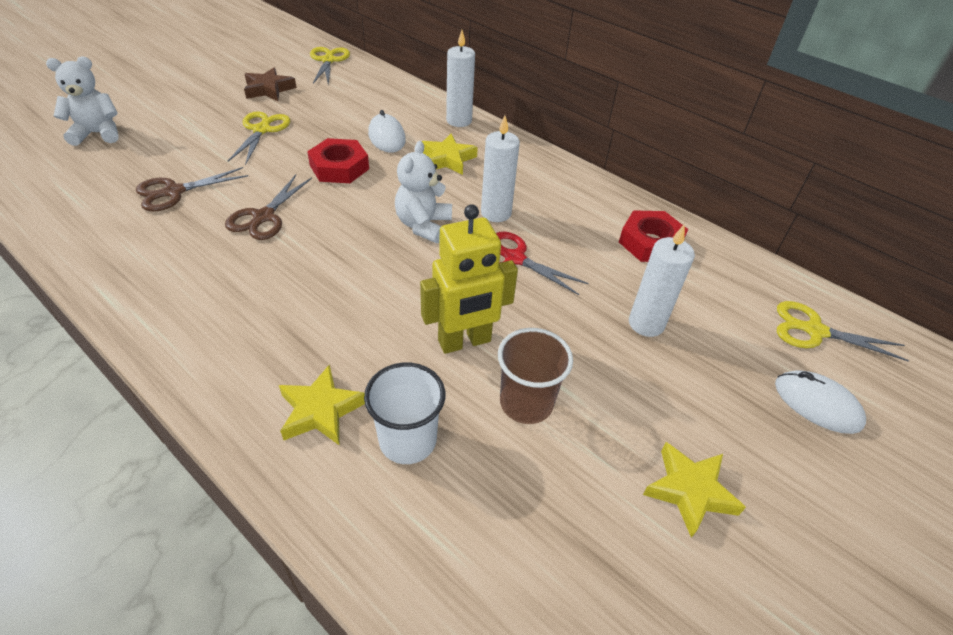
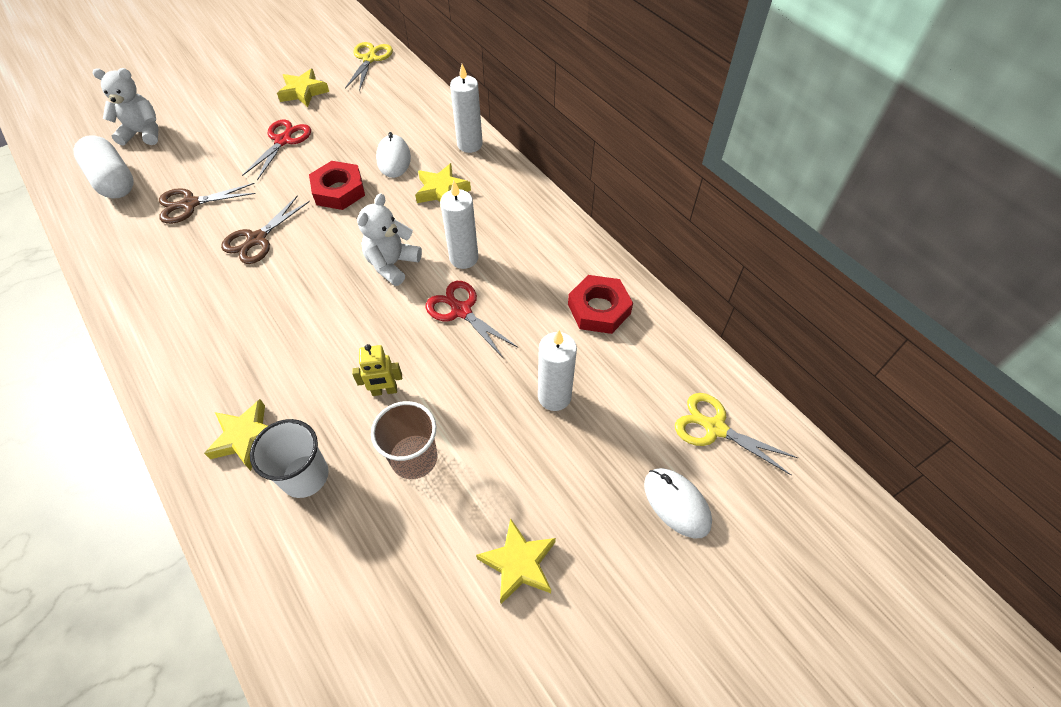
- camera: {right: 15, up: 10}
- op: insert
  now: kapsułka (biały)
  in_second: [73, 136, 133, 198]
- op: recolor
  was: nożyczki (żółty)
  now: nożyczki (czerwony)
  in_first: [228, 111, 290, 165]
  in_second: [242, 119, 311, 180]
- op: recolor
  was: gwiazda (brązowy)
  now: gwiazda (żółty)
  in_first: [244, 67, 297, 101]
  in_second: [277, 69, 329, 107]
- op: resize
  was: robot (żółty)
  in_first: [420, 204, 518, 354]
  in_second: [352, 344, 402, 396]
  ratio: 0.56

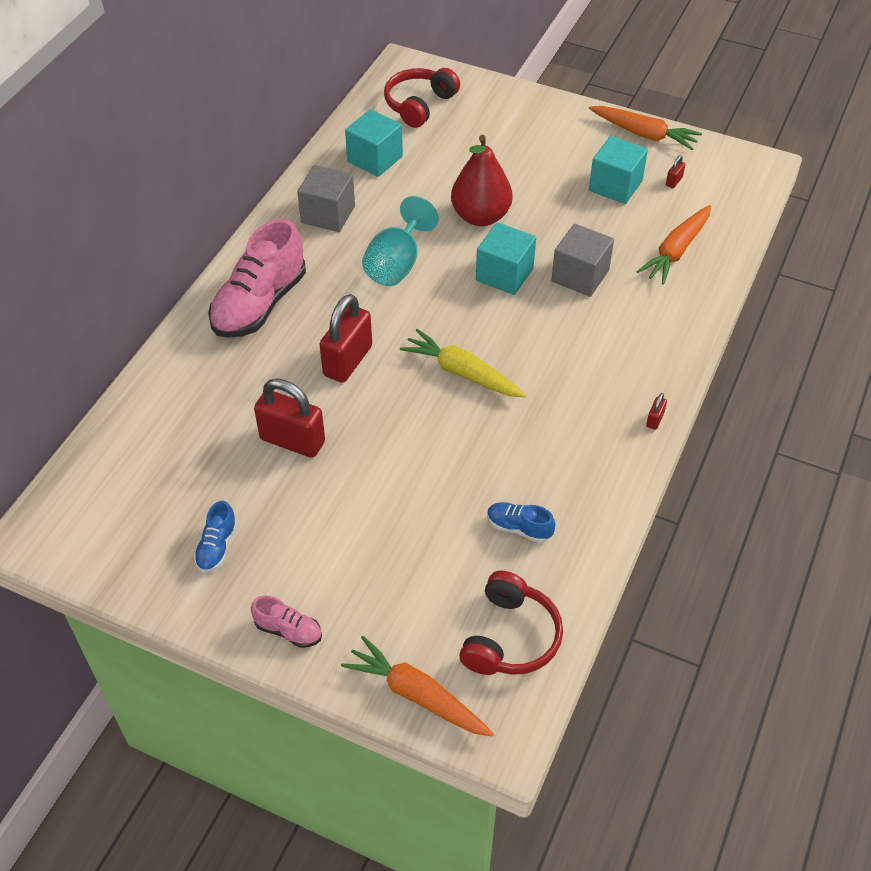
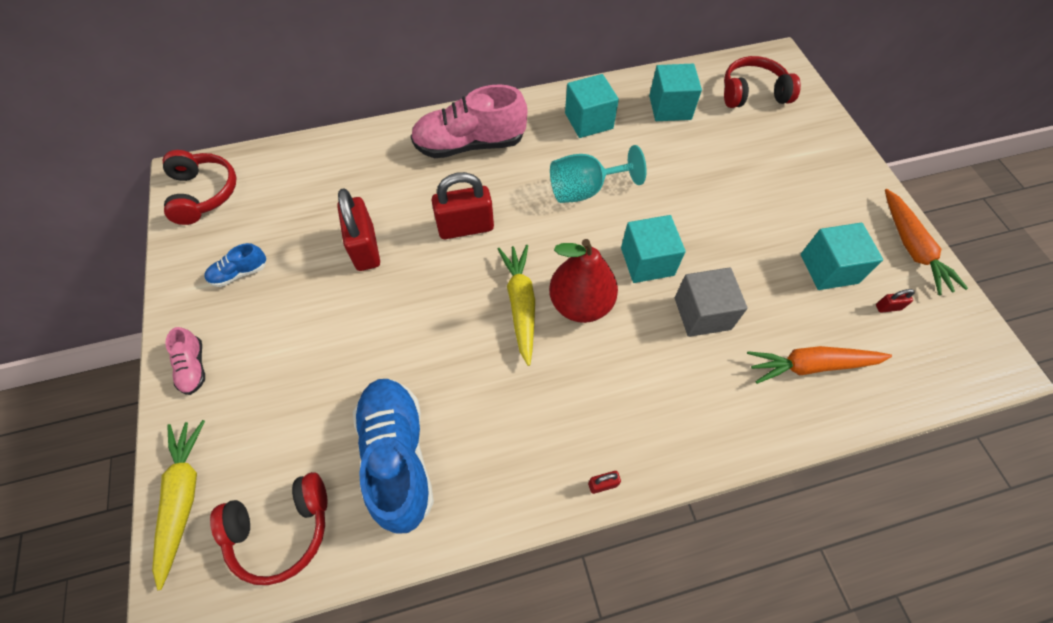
- camera: {right: 50, up: 10}
- op: insert
  now: słuchawki (czerwony)
  in_second: [163, 150, 236, 225]
- op: move
  was: gruszka (czerwony)
  in_first: [451, 135, 513, 226]
  in_second: [549, 239, 618, 323]
- op: recolor
  was: sześcian (szary)
  now: sześcian (turkusowy)
  in_first: [297, 165, 355, 232]
  in_second: [565, 74, 619, 138]
- op: recolor
  was: marchewka (pomarańczowy)
  now: marchewka (żółty)
  in_first: [341, 636, 494, 737]
  in_second: [152, 420, 205, 590]
- op: resize
  was: but (niebieski)
  in_first: [487, 502, 555, 543]
  in_second: [353, 379, 434, 534]
  ratio: 2.16

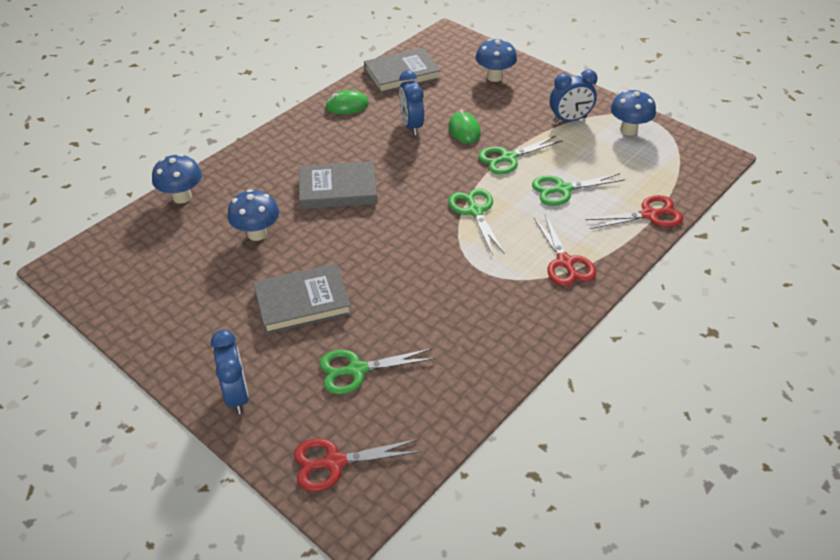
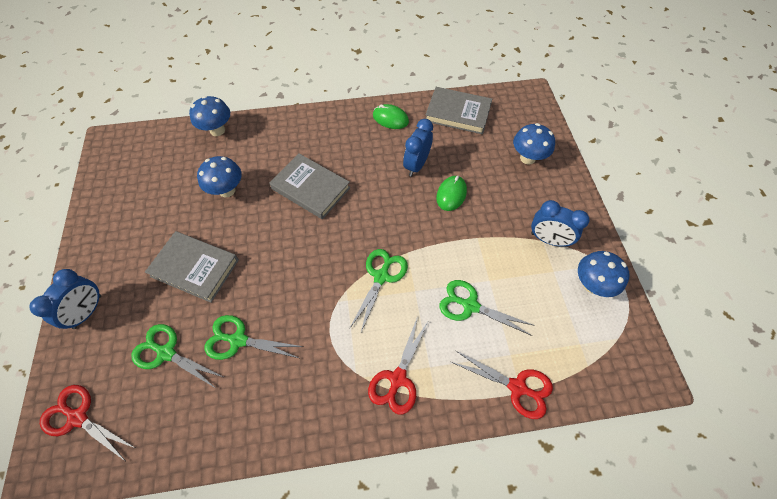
- camera: {right: 40, up: 15}
- op: move
  was: nożyczki (zielony)
  in_first: [478, 136, 563, 175]
  in_second: [205, 315, 303, 360]

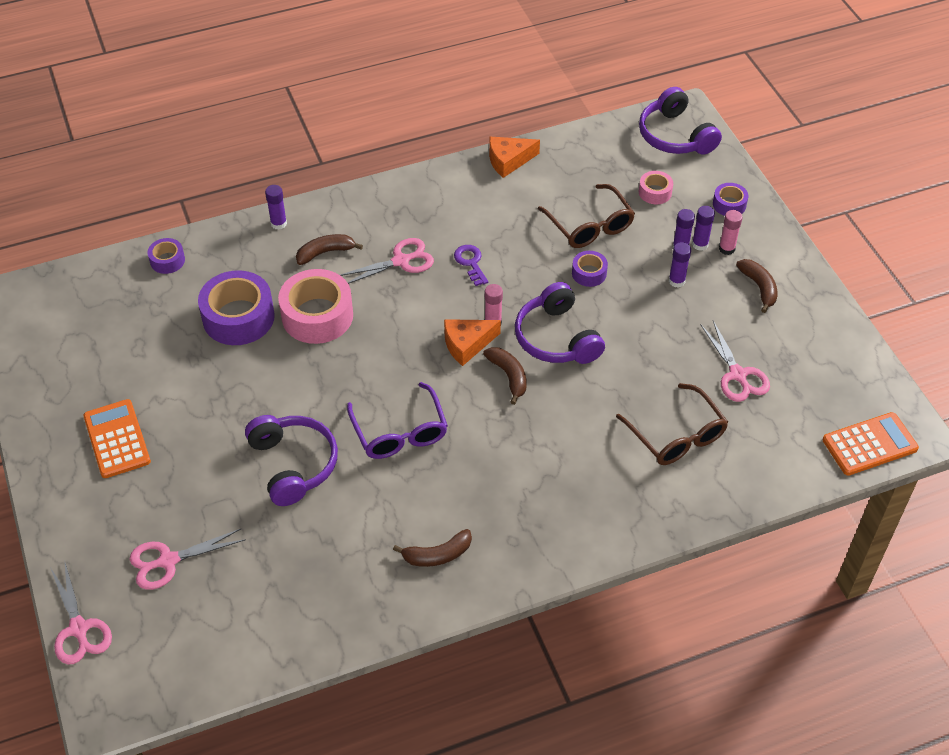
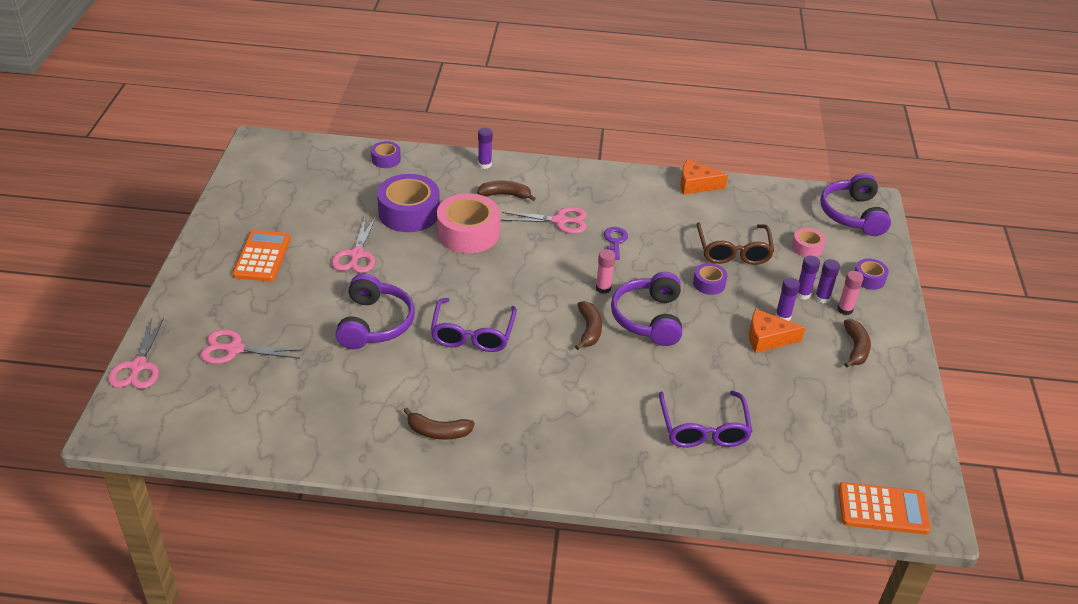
- camera: {right: 25, up: -10}
- op: move
  was: ser (pomarańczowy)
  in_first: [444, 319, 501, 366]
  in_second: [749, 309, 805, 353]
- op: move
  was: nożyczki (różowy)
  in_first: [701, 321, 770, 402]
  in_second: [332, 217, 376, 273]
- op: recolor
  was: okulary (brązowy)
  now: okulary (fioletowy)
  in_first: [616, 383, 728, 465]
  in_second: [659, 391, 753, 448]

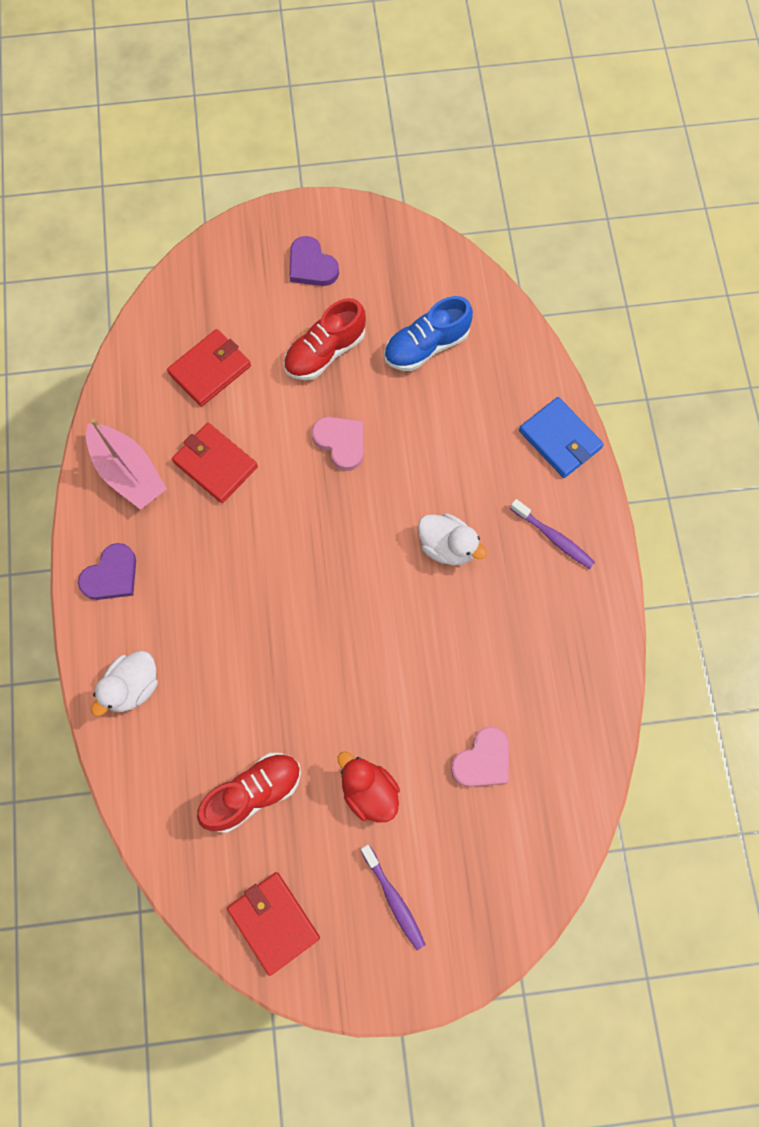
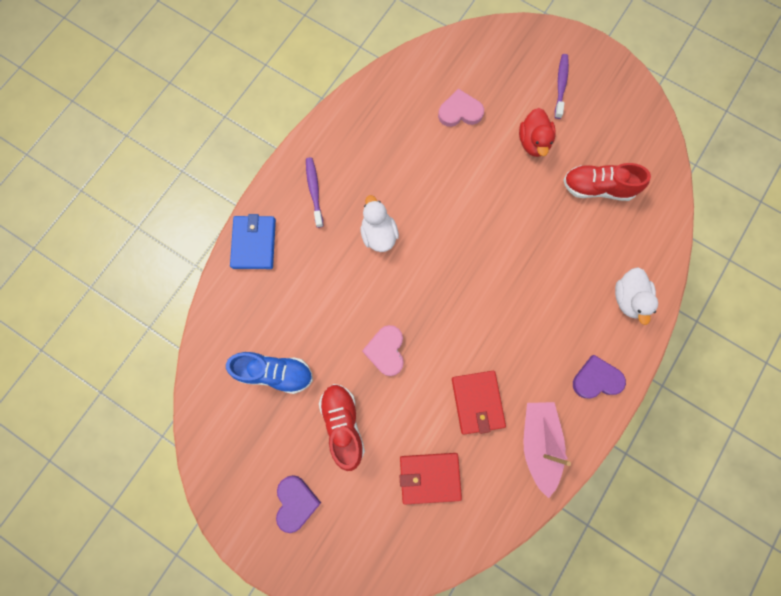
- camera: {right: -140, up: 5}
- op: delete
  was: portfel (czerwony)
  in_first: [227, 872, 320, 976]
- op: rotate
  was: kaczka (biały)
  in_first: [91, 651, 158, 716]
  in_second: [615, 267, 658, 325]
  clockwise: 105
- op: rotate
  was: but (czerwony)
  in_first: [284, 298, 366, 380]
  in_second: [319, 384, 365, 471]
  clockwise: -105

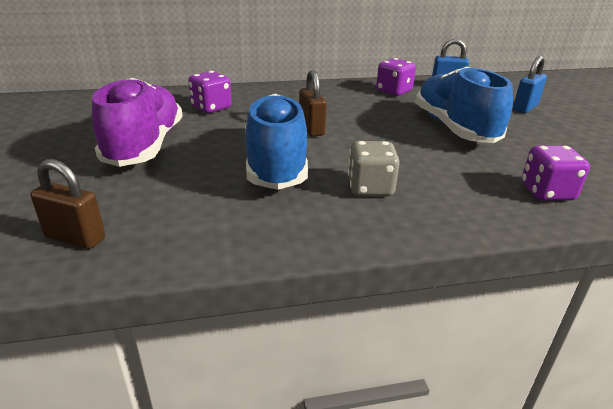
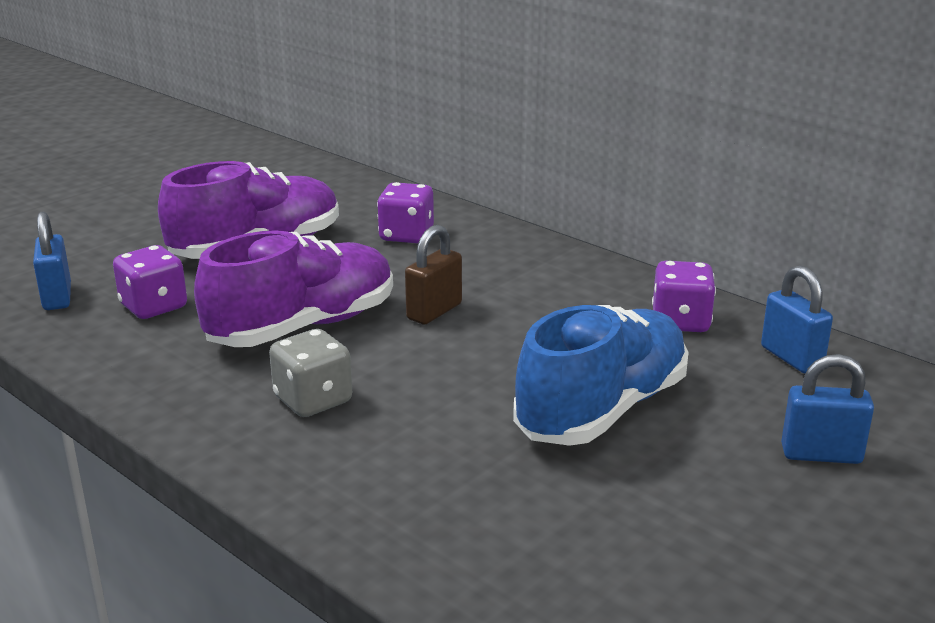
- camera: {right: 55, up: -5}
- op: move
  was: kostka do gry (fioletowy)
  in_first: [522, 146, 590, 201]
  in_second: [113, 245, 187, 319]
- op: recolor
  was: kłódka (brązowy)
  now: kłódka (niebieski)
  in_first: [30, 159, 105, 249]
  in_second: [33, 212, 71, 310]
- op: recolor
  was: but (niebieski)
  now: but (fioletowy)
  in_first: [245, 94, 308, 190]
  in_second: [194, 230, 393, 347]

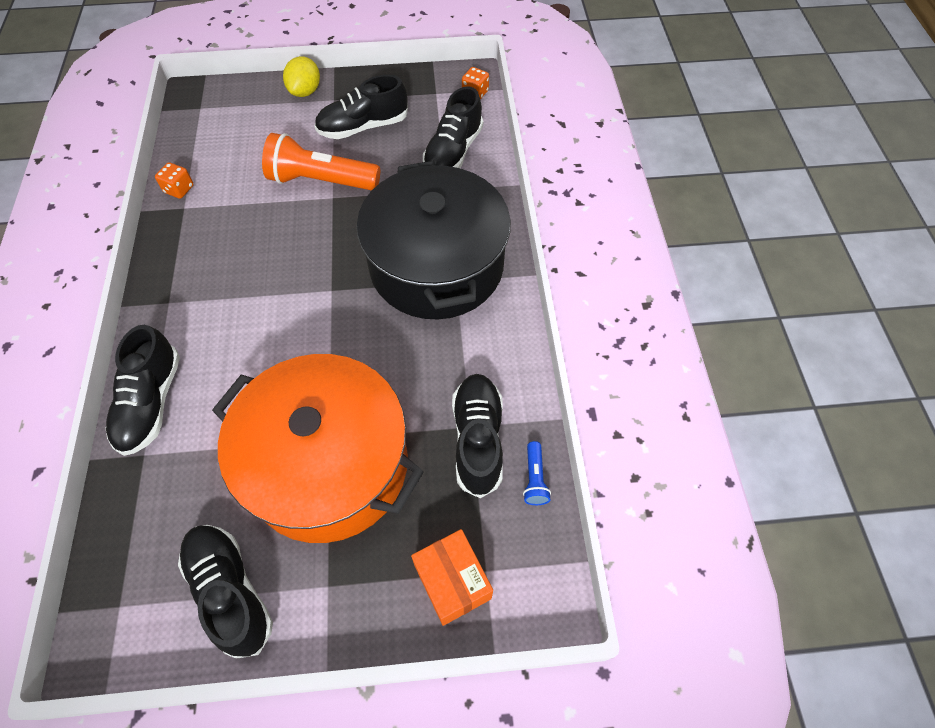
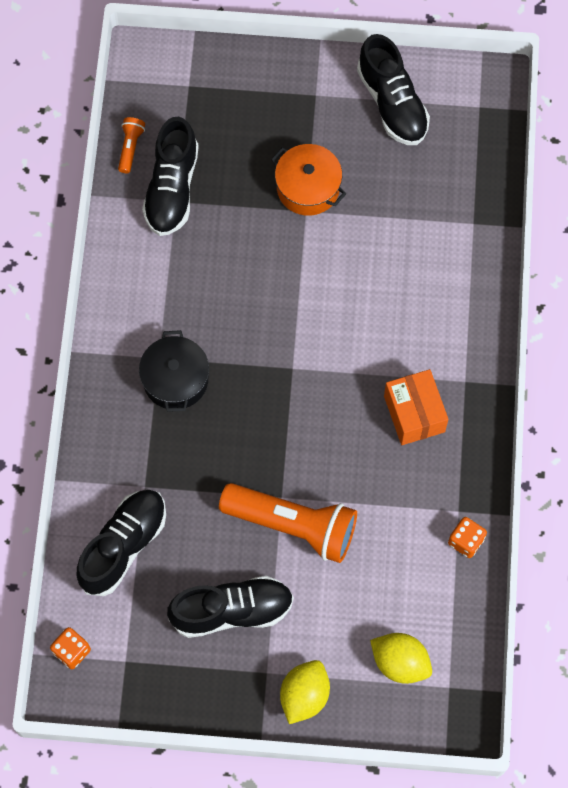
- camera: {right: -170, up: 10}
- op: delete
  was: but (czarny)
  in_first: [106, 325, 180, 456]
- op: insert
  now: cytryna (żółty)
  in_second: [370, 633, 432, 684]
- op: move
  was: pudełko (pomarańczowy)
  in_first: [411, 529, 493, 626]
  in_second: [384, 369, 449, 445]
- op: recolor
  was: latarka (niebieski)
  now: latarka (pomarańczowy)
  in_first: [523, 441, 551, 505]
  in_second: [118, 117, 145, 173]
- op: resize
  was: garnek (pomarańczowy)
  in_first: [212, 354, 424, 543]
  in_second: [271, 144, 346, 216]
  ratio: 0.45
- op: resize
  was: garnek (czarny)
  in_first: [357, 161, 511, 319]
  in_second: [139, 330, 209, 412]
  ratio: 0.45

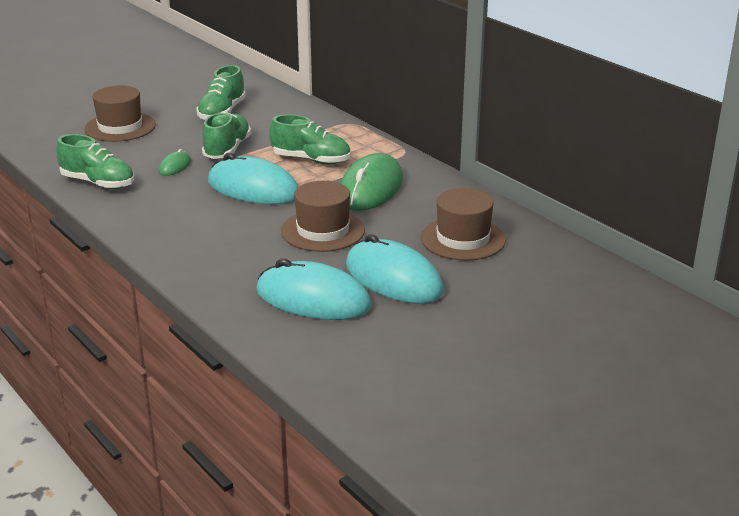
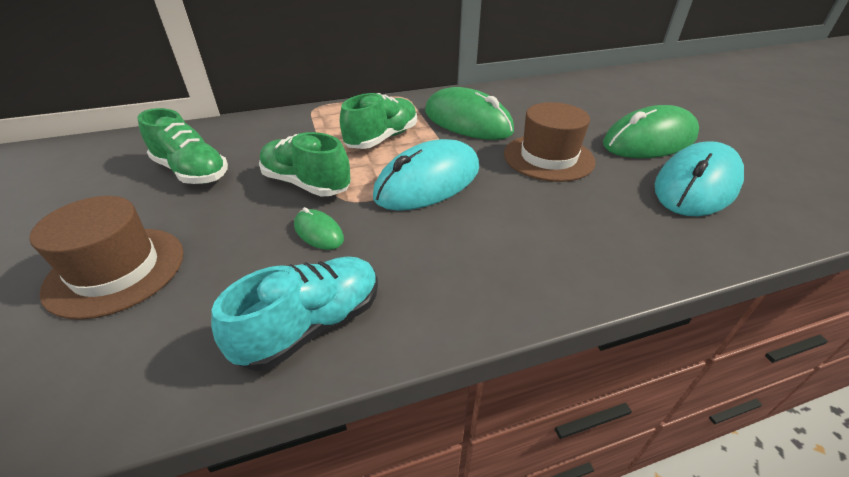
- camera: {right: -70, up: 10}
- op: delete
  was: kapelusz (brązowy)
  in_first: [421, 188, 506, 261]
- op: recolor
  was: but (zielony)
  now: but (turkusowy)
  in_first: [56, 134, 134, 189]
  in_second: [211, 256, 378, 371]
- op: recolor
  was: myszka (turkusowy)
  now: myszka (zielony)
  in_first: [346, 234, 444, 304]
  in_second: [603, 105, 699, 158]

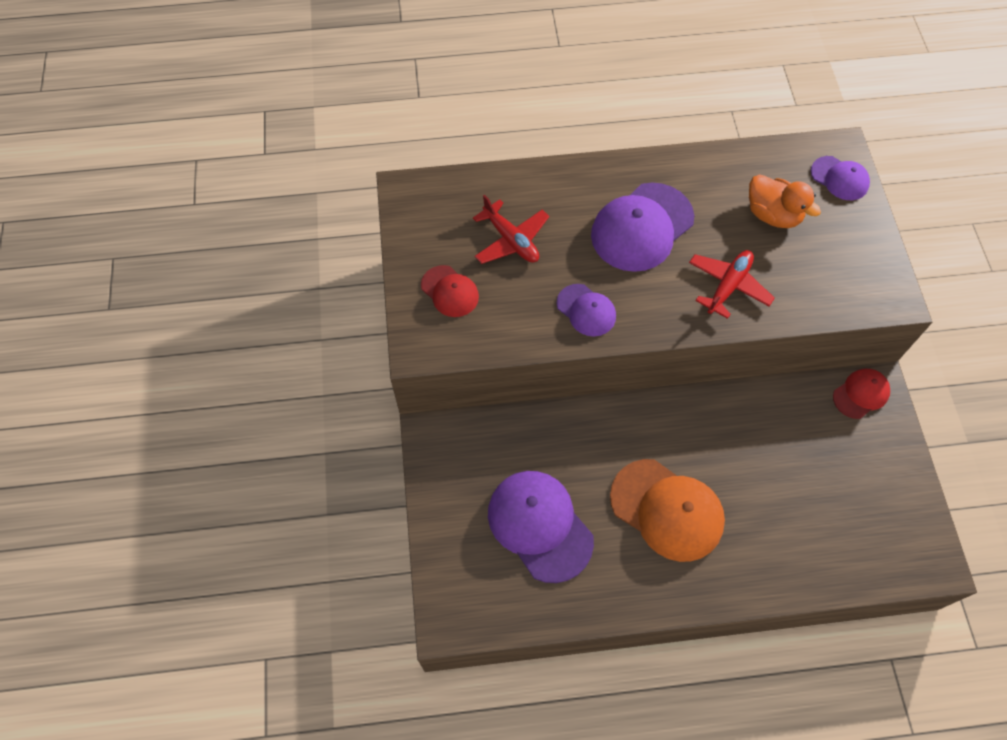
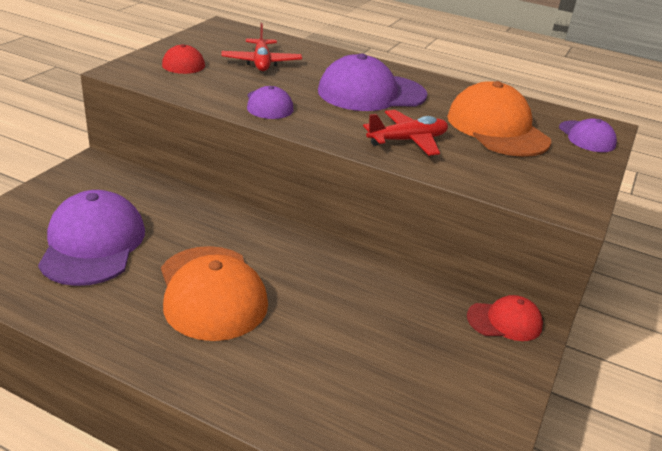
- camera: {right: 30, up: -30}
- op: replace
  was: kaczka (pomarańczowy)
  now: czapka (pomarańczowy)
  in_first: [749, 174, 821, 228]
  in_second: [447, 81, 551, 157]

